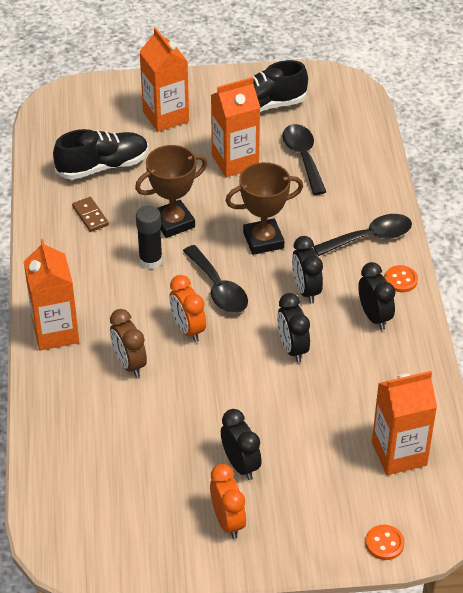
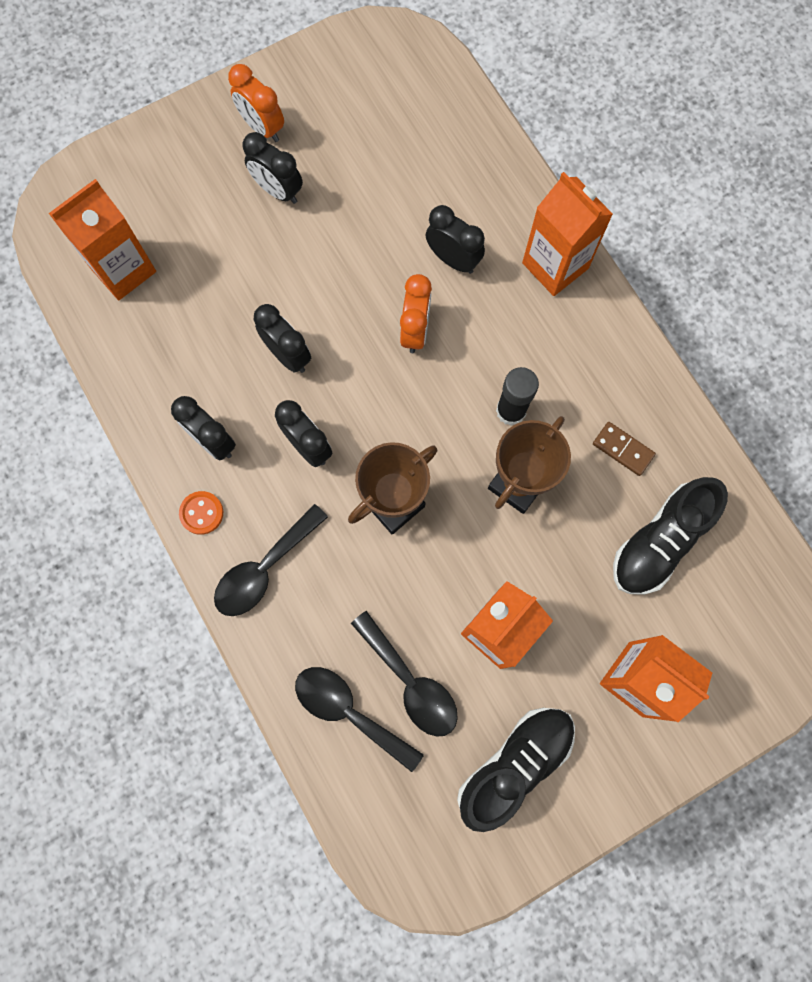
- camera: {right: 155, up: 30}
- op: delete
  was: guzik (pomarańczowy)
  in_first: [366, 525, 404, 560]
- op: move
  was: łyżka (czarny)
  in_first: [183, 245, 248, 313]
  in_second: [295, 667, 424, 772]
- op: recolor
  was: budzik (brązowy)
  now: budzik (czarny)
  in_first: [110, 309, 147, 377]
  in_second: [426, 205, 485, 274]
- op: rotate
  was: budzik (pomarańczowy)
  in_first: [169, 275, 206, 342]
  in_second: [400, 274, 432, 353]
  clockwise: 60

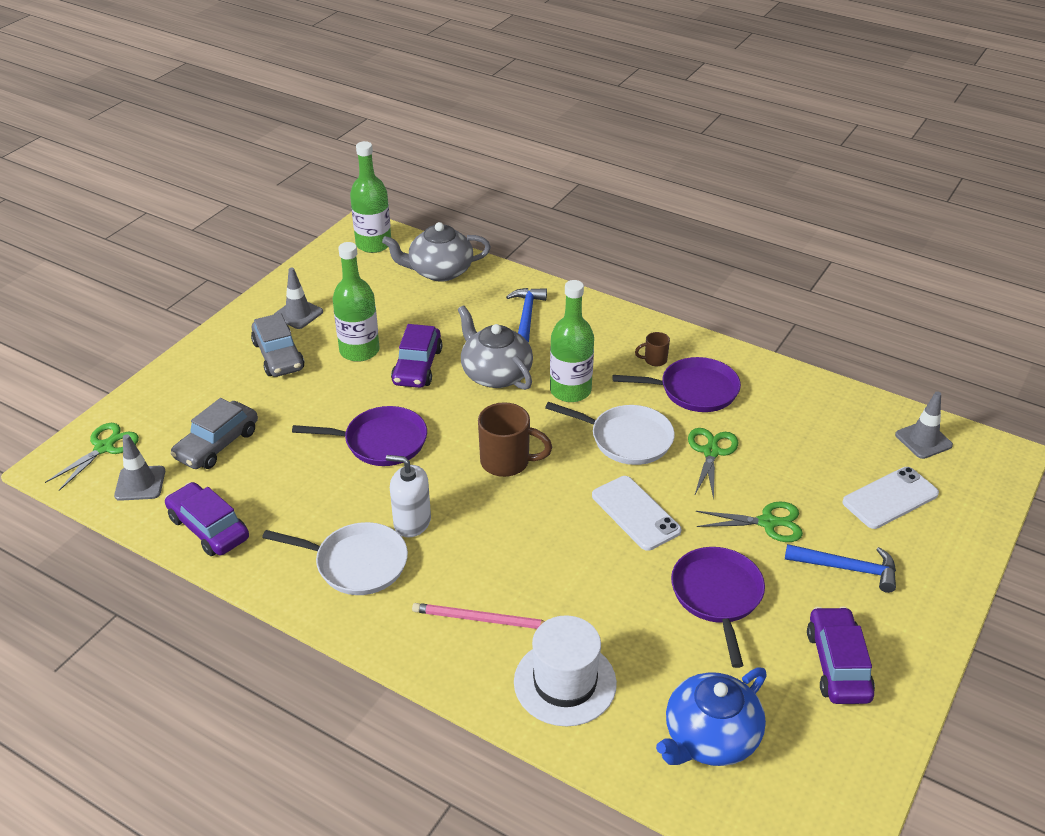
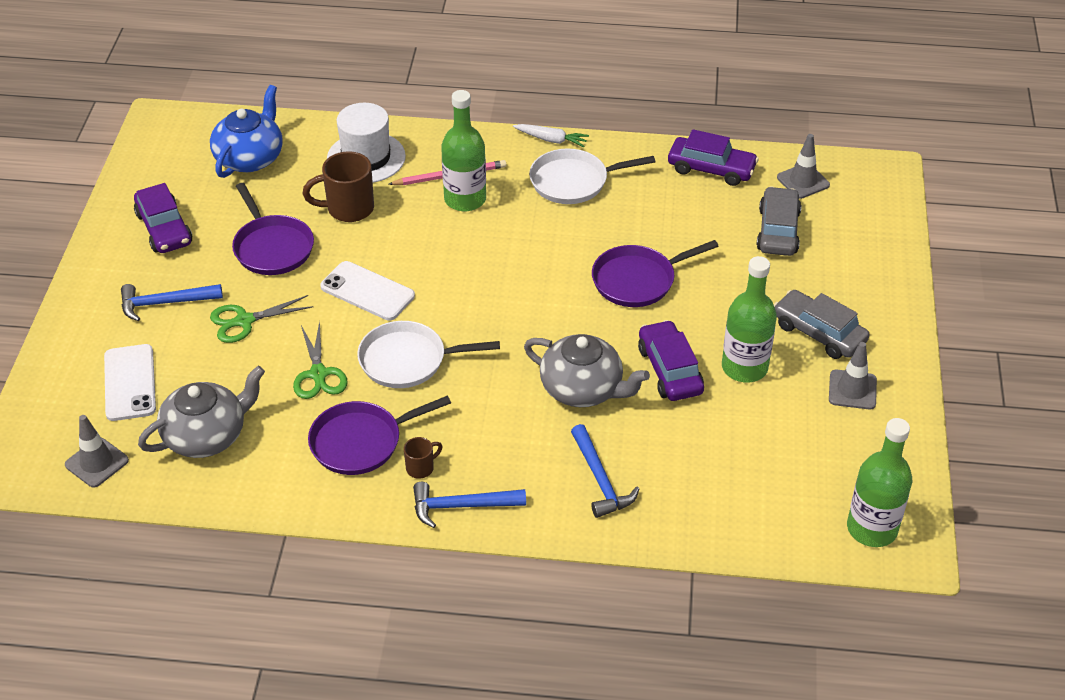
- camera: {right: 155, up: 5}
- op: delete
  was: nożyczki (zielony)
  in_first: [45, 423, 139, 491]
- op: delete
  was: dozownik mydła (biały)
  in_first: [386, 455, 431, 538]
- op: insert
  now: młotek (niebieski)
  in_second: [413, 482, 526, 528]
- op: insert
  now: marchewka (biały)
  in_second: [513, 124, 589, 147]
- op: move
  was: imbryk (szary)
  in_first: [382, 222, 491, 281]
  in_second: [138, 366, 265, 458]
- op: move
  was: kubek (brązowy)
  in_first: [478, 402, 552, 477]
  in_second: [302, 151, 374, 222]
- op: move
  was: butelka (zielony)
  in_first: [550, 280, 594, 402]
  in_second: [441, 90, 486, 211]
- op: rotate
  was: telefon (biały)
  in_first: [842, 467, 939, 529]
  in_second: [104, 344, 156, 421]
  clockwise: -45

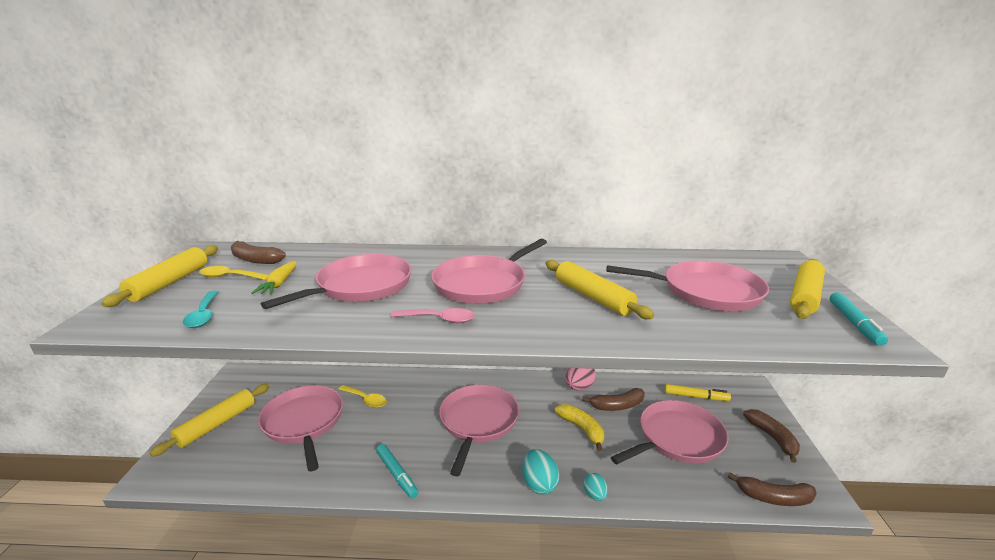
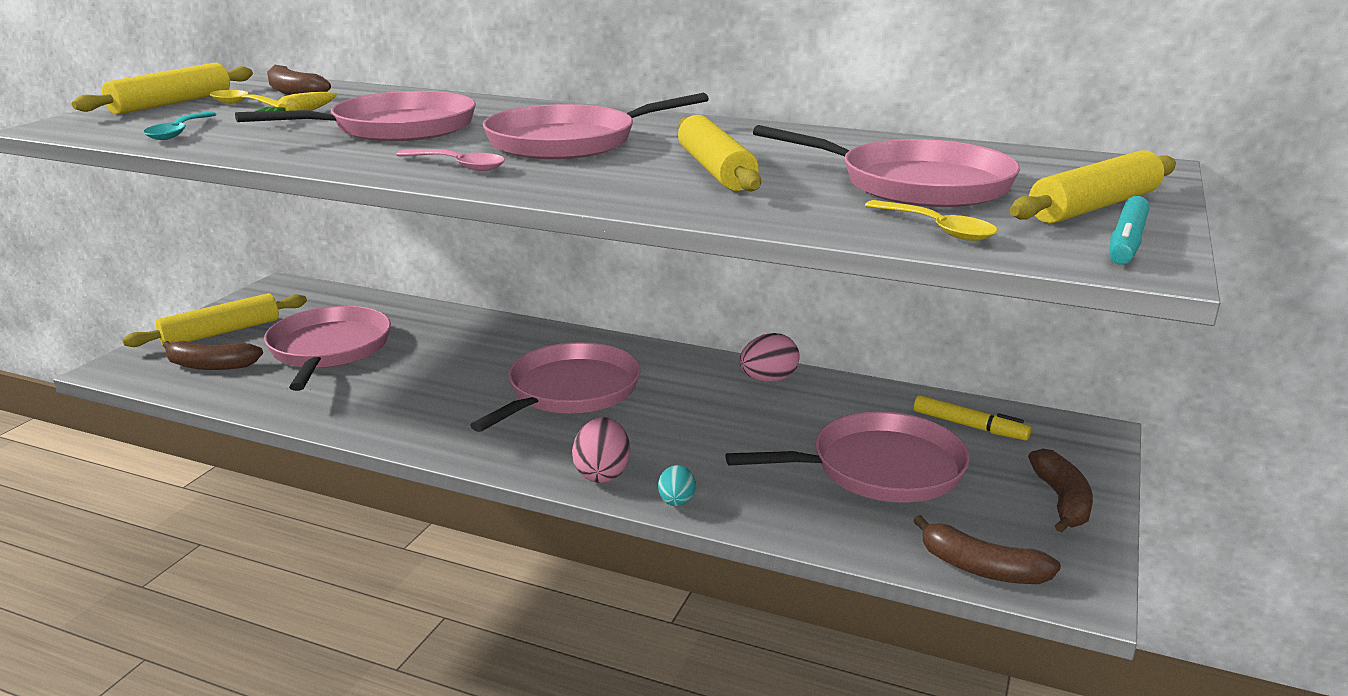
- camera: {right: 20, up: 0}
- op: delete
  was: flamaster (turkusowy)
  in_first: [376, 444, 418, 498]
- op: delete
  was: banan (żółty)
  in_first: [555, 404, 604, 451]
- op: move
  was: łyżka (żółty)
  in_first: [339, 385, 387, 408]
  in_second: [864, 200, 997, 241]
- op: move
  was: banan (brązowy)
  in_first: [582, 388, 645, 411]
  in_second: [163, 341, 263, 370]
- op: recolor
  was: jajko (turkusowy)
  now: jajko (różowy)
  in_first: [522, 449, 560, 495]
  in_second: [572, 417, 630, 483]

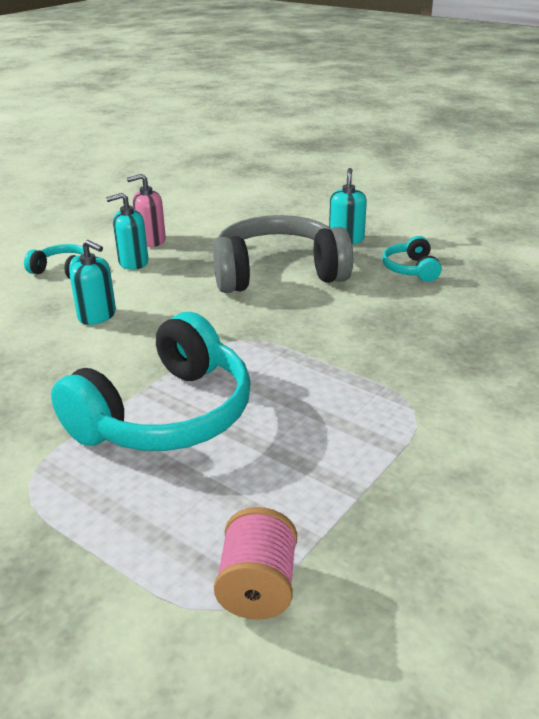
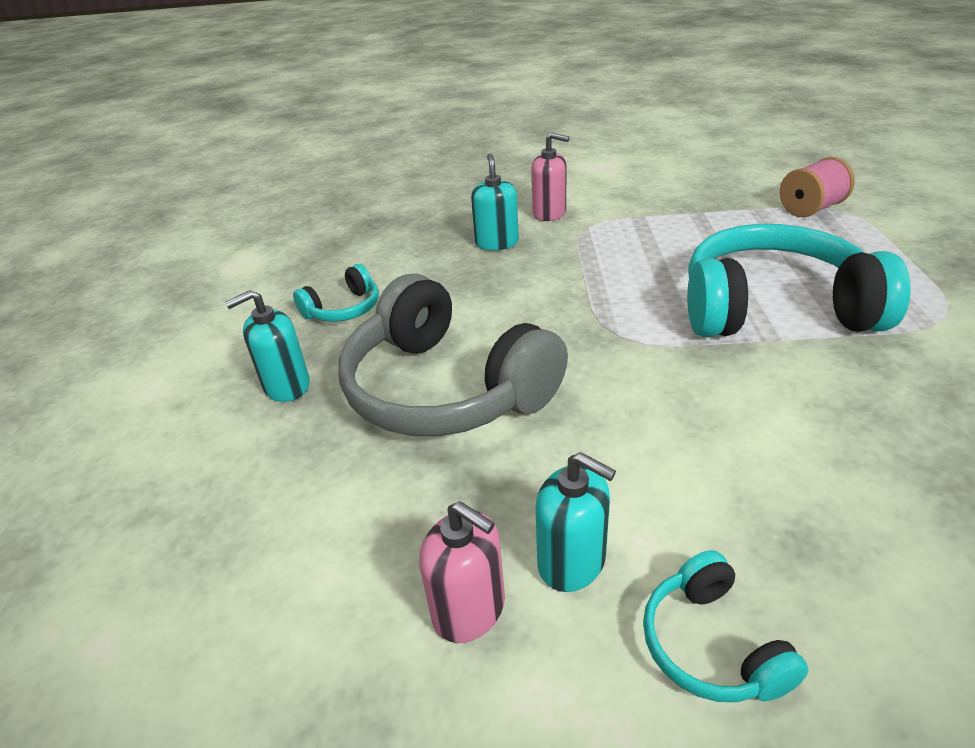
- camera: {right: -125, up: 5}
- op: insert
  now: dozownik mydła (różowy)
  in_second: [531, 132, 570, 221]
- op: move
  was: dozownik mydła (turkusowy)
  in_first: [70, 240, 116, 325]
  in_second: [471, 154, 519, 250]

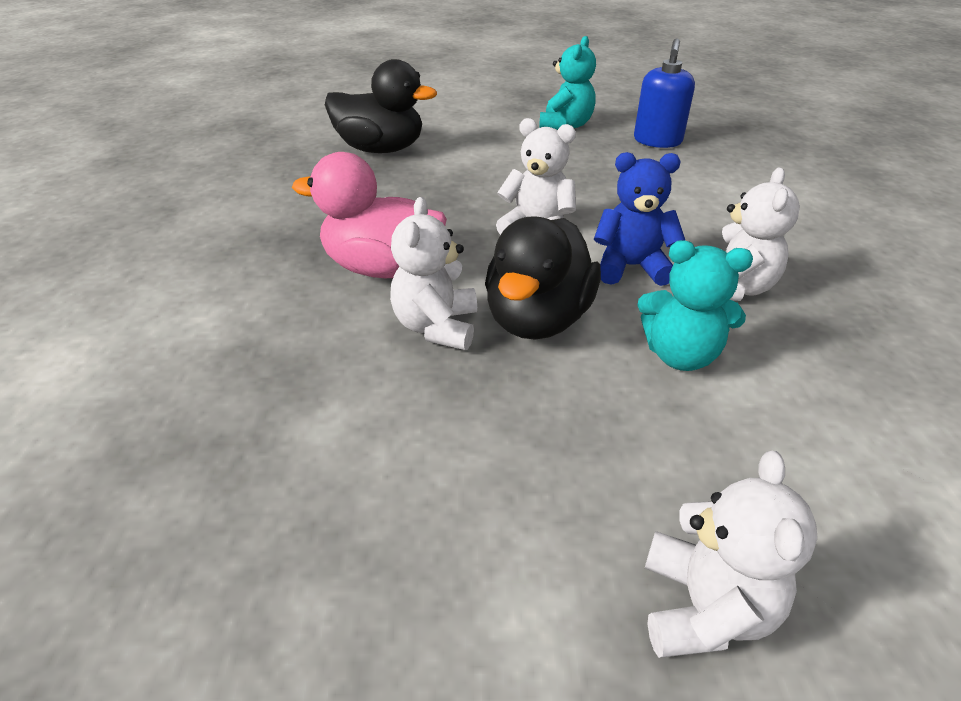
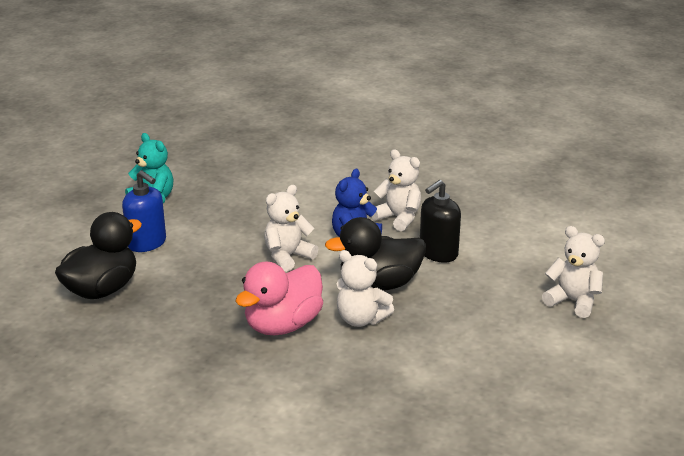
- camera: {right: -65, up: -10}
- op: move
  was: dozownik mydła (niebieski)
  in_first: [634, 39, 695, 148]
  in_second: [122, 170, 166, 252]
- op: replace
  was: miś (turkusowy)
  now: dozownik mydła (czarny)
  in_first: [637, 240, 753, 371]
  in_second: [420, 180, 461, 263]
- op: rotate
  was: kaczka (czarny)
  in_first: [485, 216, 601, 340]
  in_second: [325, 217, 426, 291]
  clockwise: 120

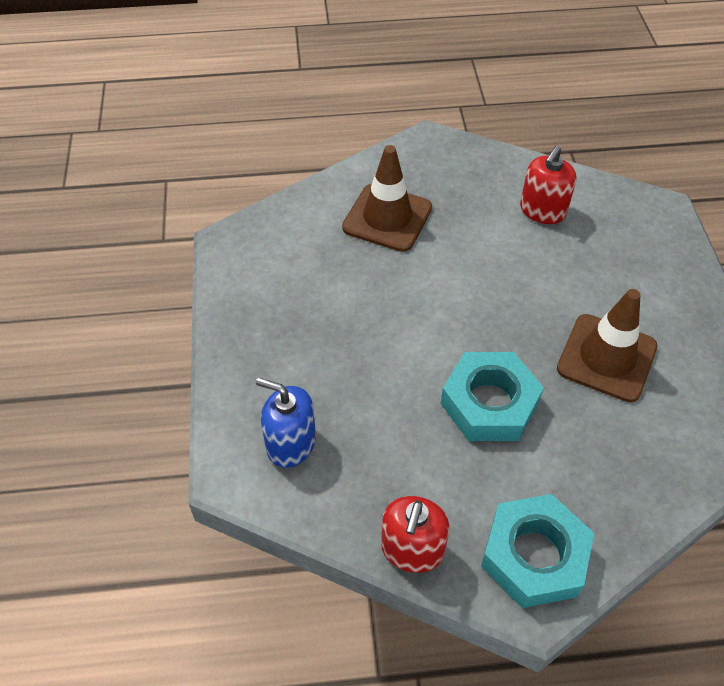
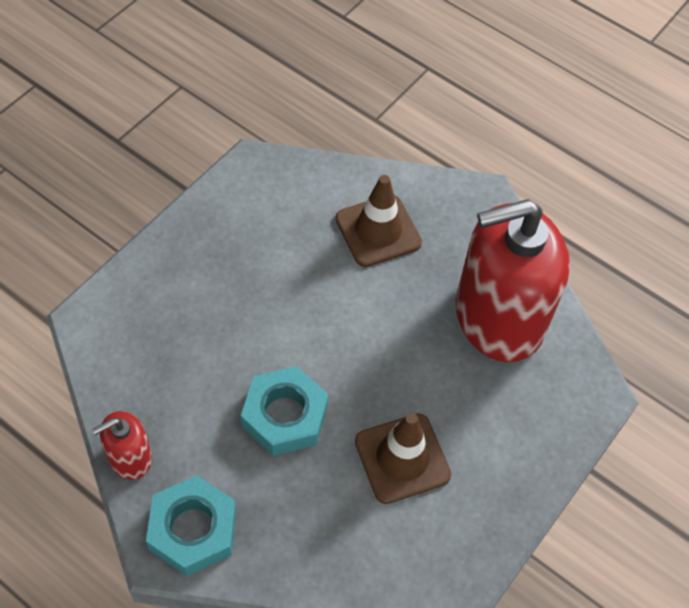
- camera: {right: 40, up: 5}
- op: delete
  was: dozownik mydła (niebieski)
  in_first: [256, 378, 316, 468]
- op: resize
  was: dozownik mydła (czerwony)
  in_first: [520, 146, 576, 224]
  in_second: [456, 199, 570, 362]
  ratio: 2.28

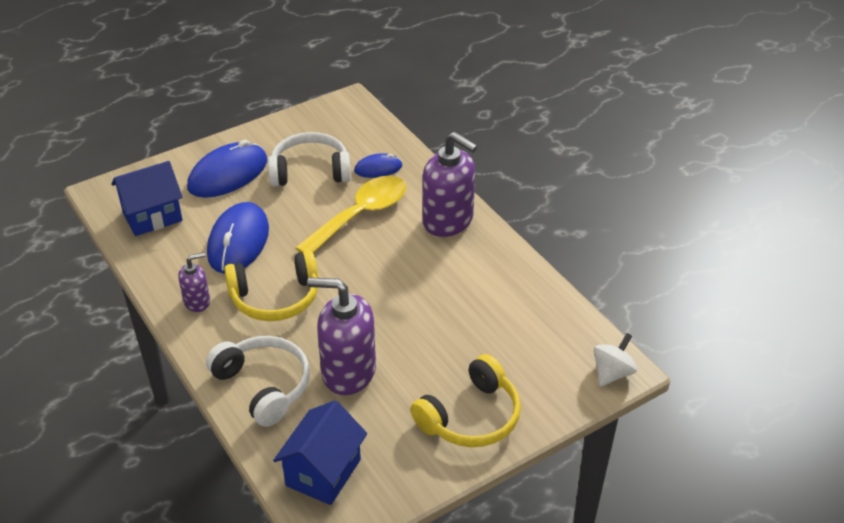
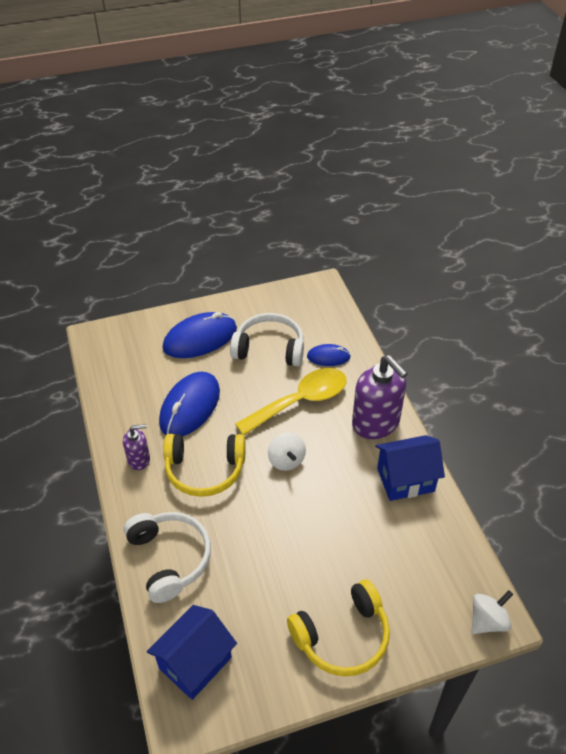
- camera: {right: 15, up: 5}
- op: delete
  was: dozownik mydła (fioletowy)
  in_first: [307, 277, 376, 395]
- op: insert
  now: bączek (biały)
  in_second: [268, 432, 306, 471]
- op: move
  was: domek (niebieski)
  in_first: [111, 161, 183, 236]
  in_second: [375, 435, 445, 501]

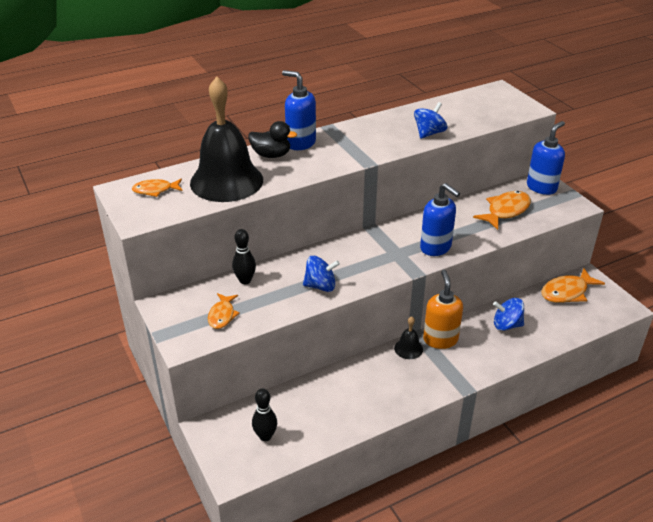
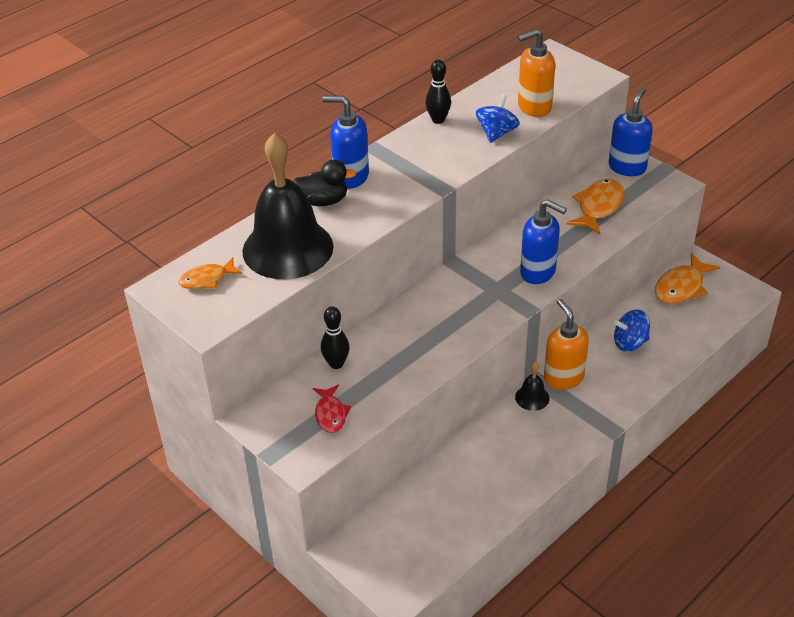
- camera: {right: -15, up: 5}
- op: delete
  was: bączek (niebieski)
  in_first: [303, 256, 340, 292]
- op: insert
  now: dozownik mydła (pomarańczowy)
  in_second: [518, 29, 555, 117]
- op: move
  was: kręgiel (czarny)
  in_first: [252, 388, 277, 441]
  in_second: [425, 59, 451, 124]
- op: recolor
  was: ryba (pomarańczowy)
  now: ryba (czerwony)
  in_first: [208, 293, 240, 329]
  in_second: [313, 384, 351, 433]

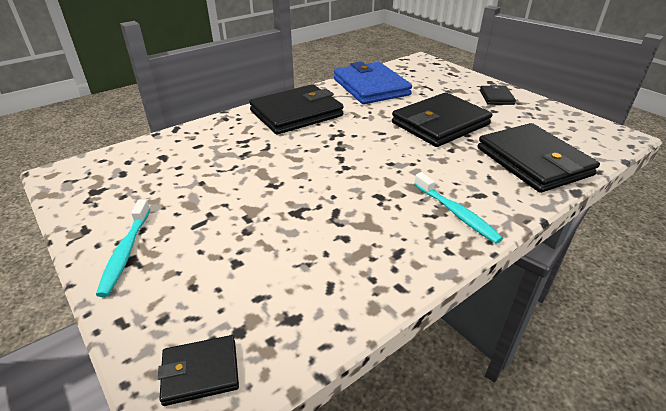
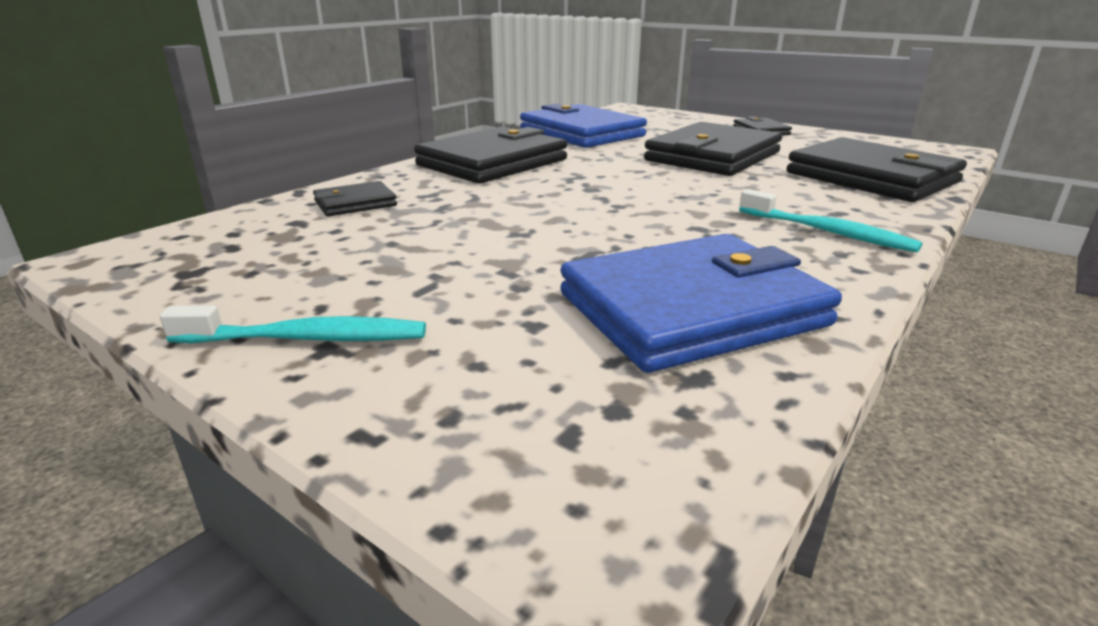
- camera: {right: -15, up: -10}
- op: insert
  now: portfel (niebieski)
  in_second: [560, 234, 842, 373]
- op: move
  was: portfel (czarny)
  in_first: [158, 335, 239, 406]
  in_second: [313, 181, 397, 216]
- op: rotate
  was: szczoteczka do zębów (turkusowy)
  in_first: [96, 199, 150, 297]
  in_second: [160, 305, 426, 343]
  clockwise: -75

